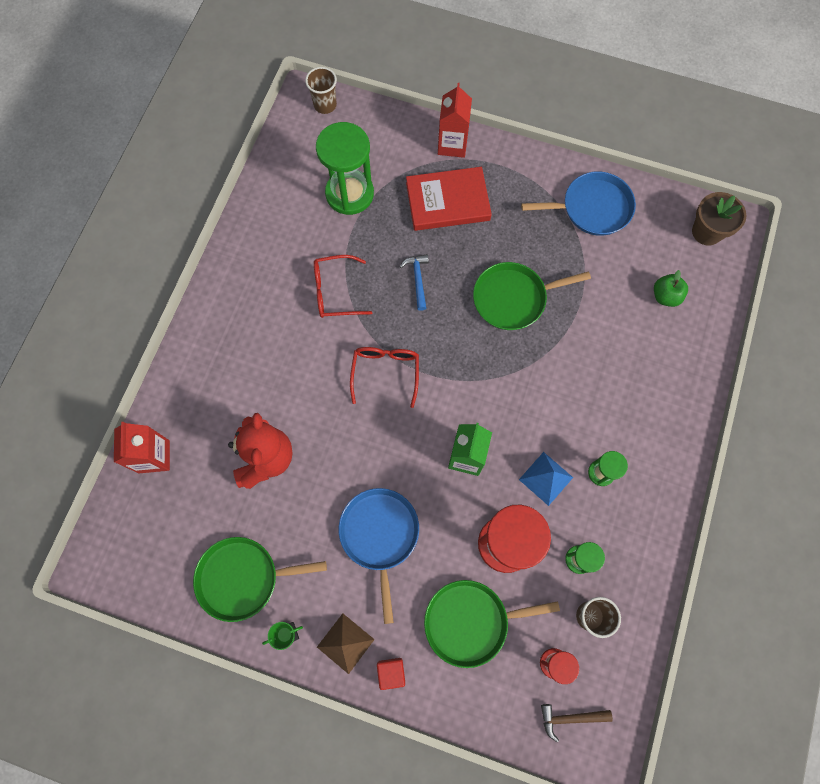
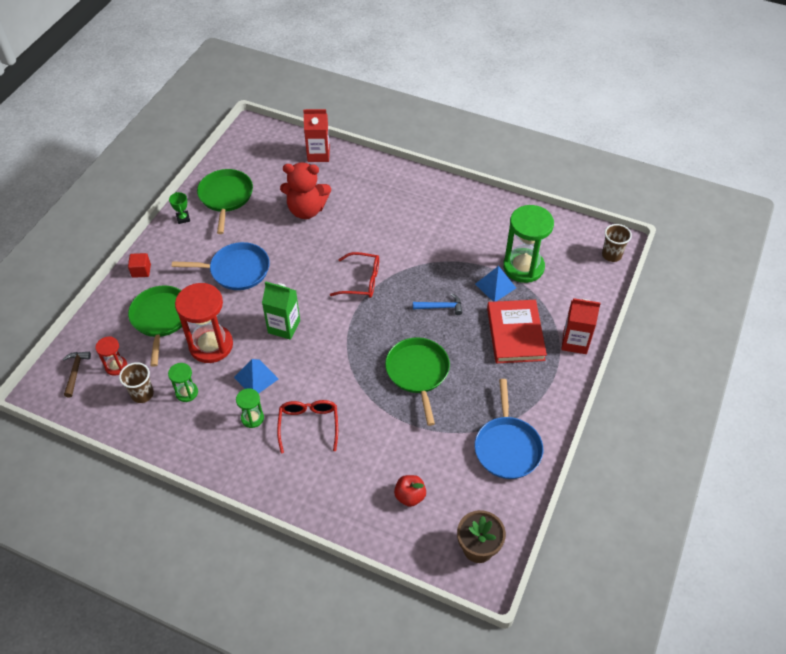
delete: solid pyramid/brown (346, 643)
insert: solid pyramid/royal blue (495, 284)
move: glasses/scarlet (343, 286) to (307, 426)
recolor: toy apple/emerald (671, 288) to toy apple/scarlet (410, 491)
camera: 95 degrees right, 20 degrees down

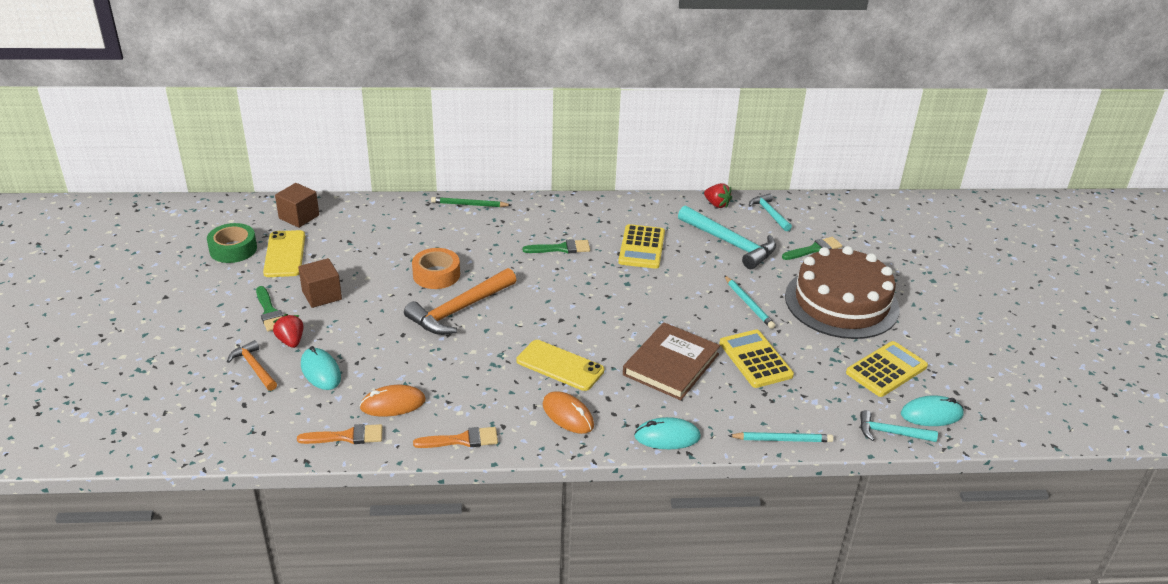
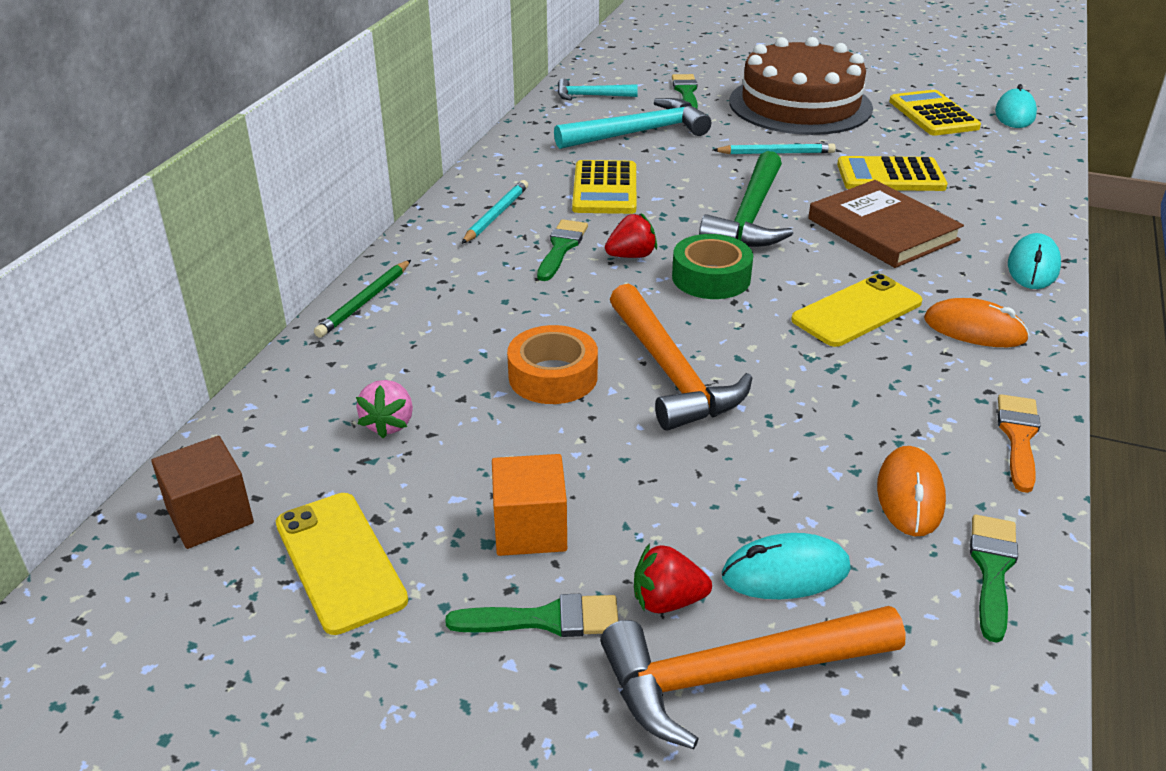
delete: claw hammer/teal (899, 426)
insert: berry/rose-pink (384, 409); claw hammer/emerald (746, 199)
move: wooden pencil/teal (781, 437) to (495, 212); berry/scarlet (718, 195) to (631, 235); tape/emerald (232, 243) to (712, 266)
recolor: block/brown (320, 283) to block/orange-coloured (529, 505); paint brush/orange-coloured (340, 434) to paint brush/emerald (994, 578)
rotate: phone/yellow (284, 253) = (342, 564) 45 degrees clockwise; calculator/yellow (641, 246) = (604, 187) 60 degrees clockwise; mouse/orange-coloured (568, 412) = (977, 322) 45 degrees clockwise
resize: claw hammer/orange-coloured (252, 365) = (753, 677) x1.78
camera: 65 degrees left, 0 degrees up

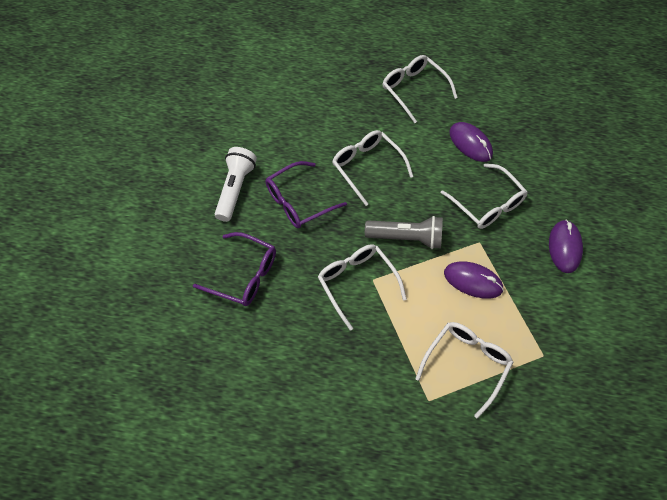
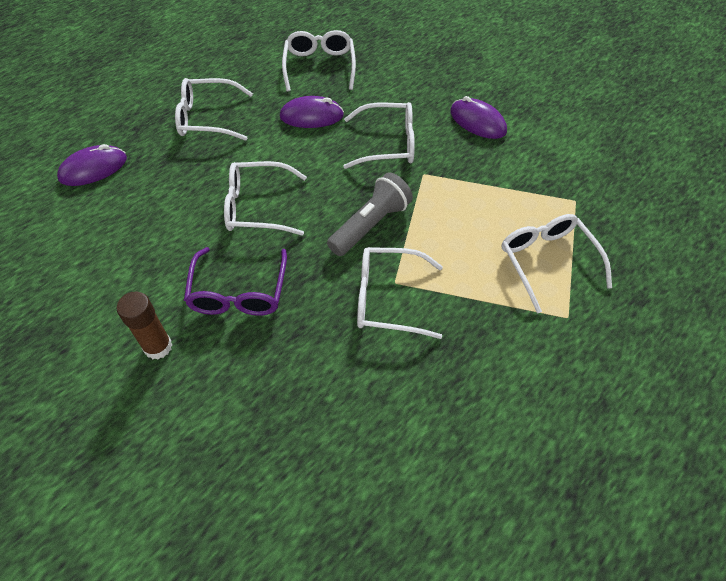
delete: glasses/purple (234, 269)
insert: glasses/snow-white (319, 61)
move: mouse/purple (474, 280) to (92, 165)
replace: flashlight/snow-white (236, 184) to glue stick/brown (144, 325)
camera: 55 degrees left, 5 degrees down

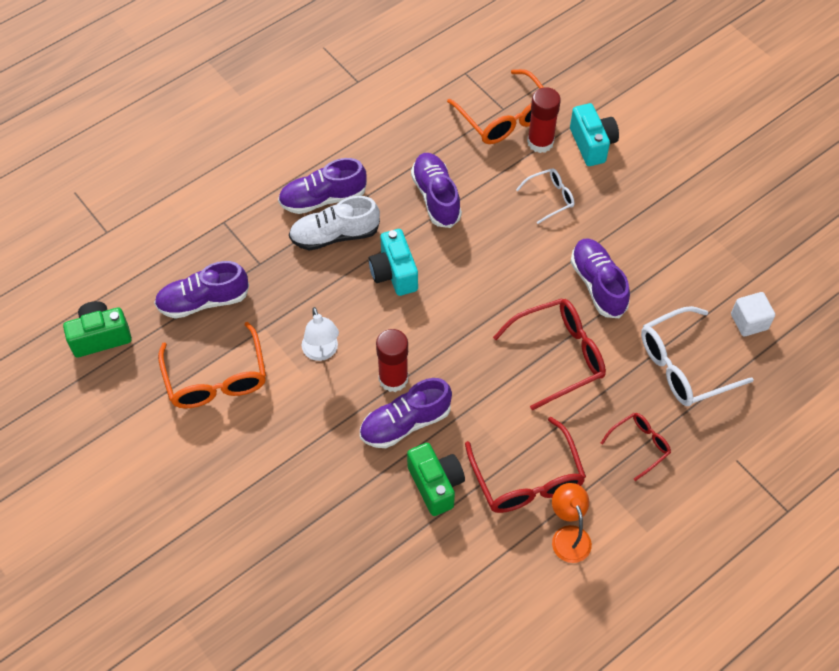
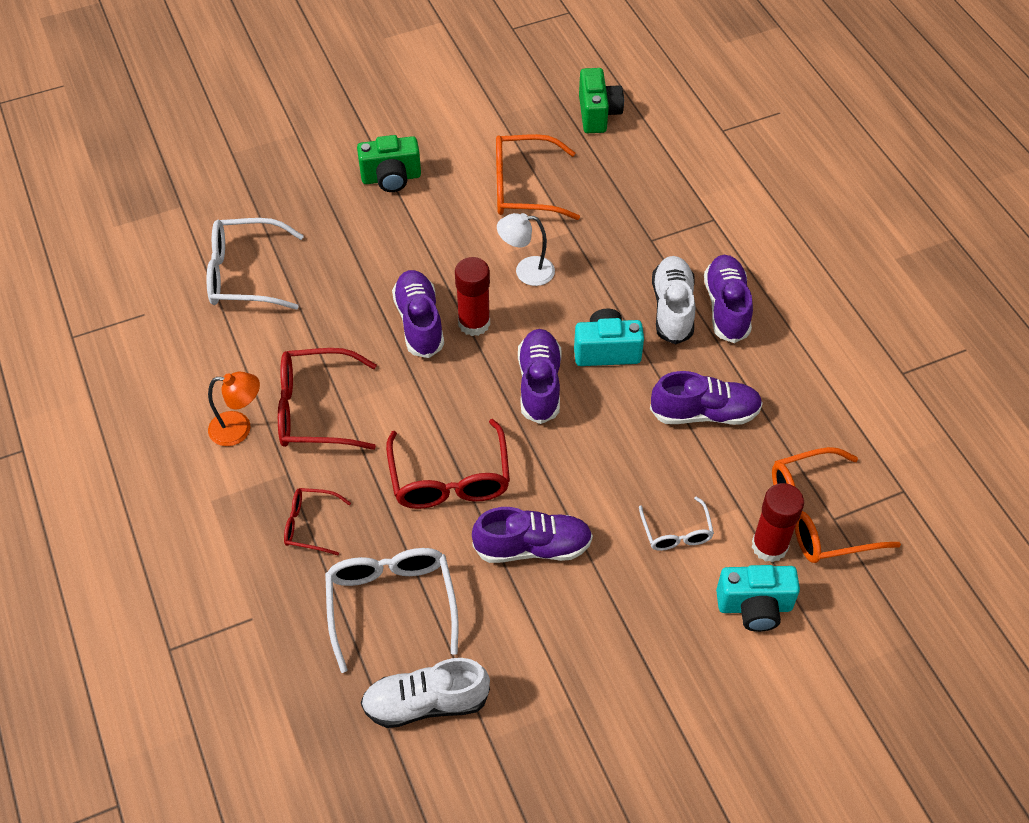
insert: glasses/snow-white (255, 264)
move: photo camera/emerald (436, 479) to (389, 163); shoe/purple (201, 290) to (539, 376)
replace: block/snow-white (753, 314) to shoe/snow-white (425, 693)
rotate: glasses/scarlet (636, 447) = (317, 521) 120 degrees clockwise
camera: 105 degrees right, 5 degrees down

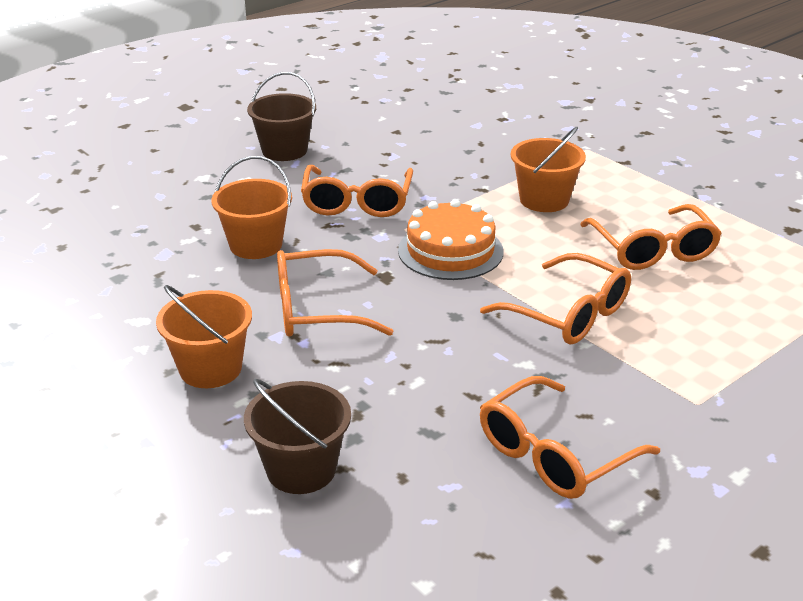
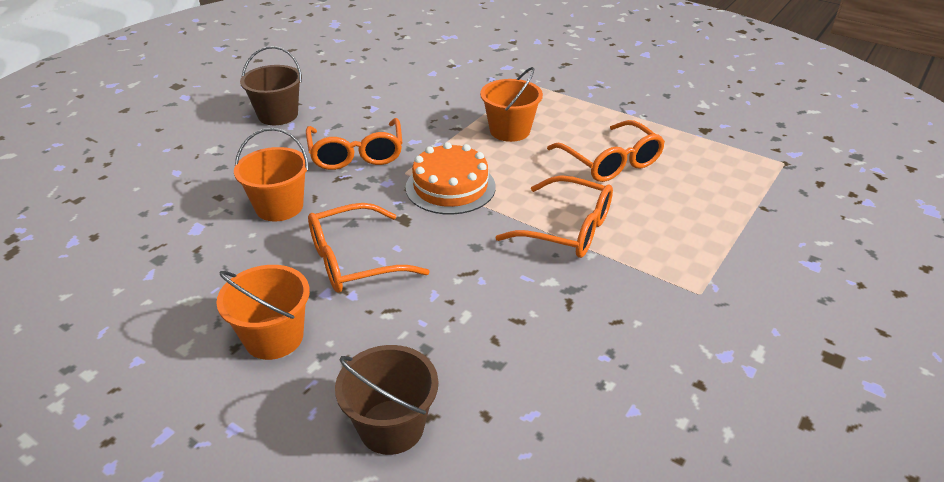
delete: glasses/orange-coloured (570, 437)
camera: 15 degrees left, 5 degrees up

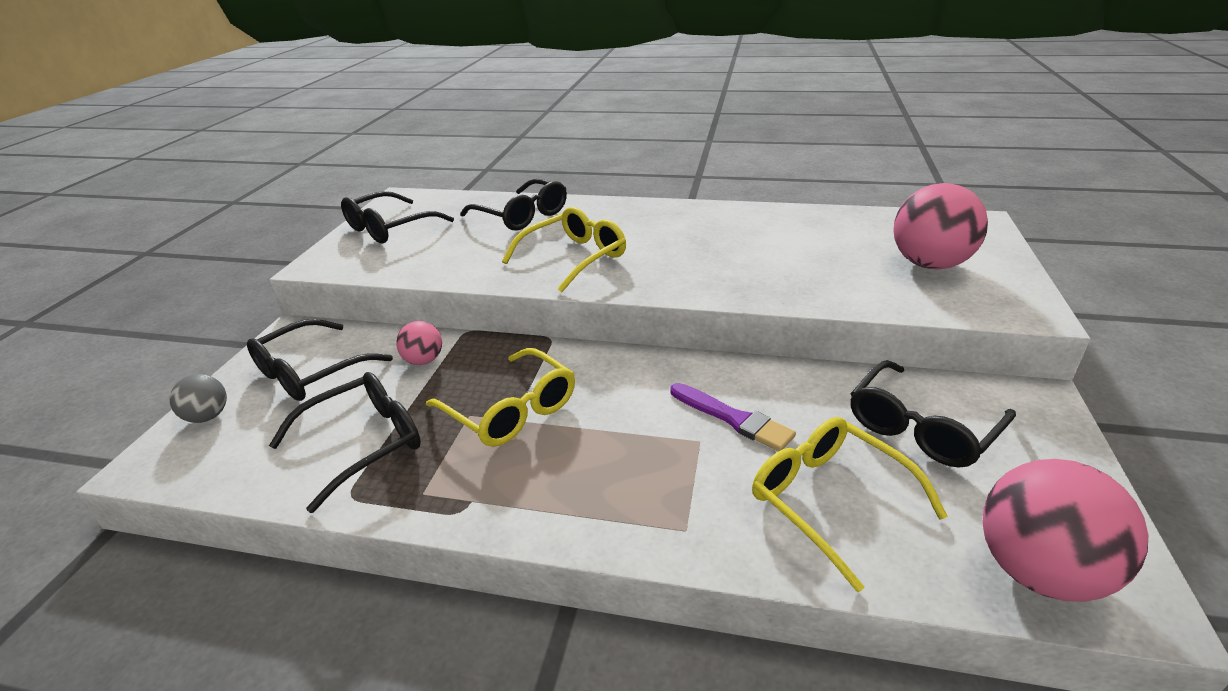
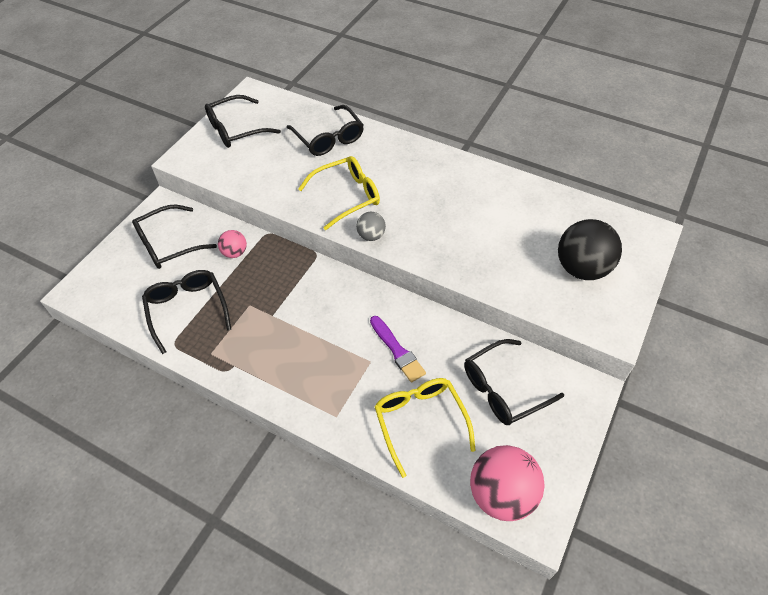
delete: glasses/yellow (500, 397)
move: play ball/ash-grey (198, 398) to (371, 226)
recolor: play ball/rose-pink (940, 226) to play ball/black (590, 249)
rotate: glasses/black (345, 442) = (186, 312) 90 degrees counterclockwise
camera: 15 degrees right, 20 degrees up

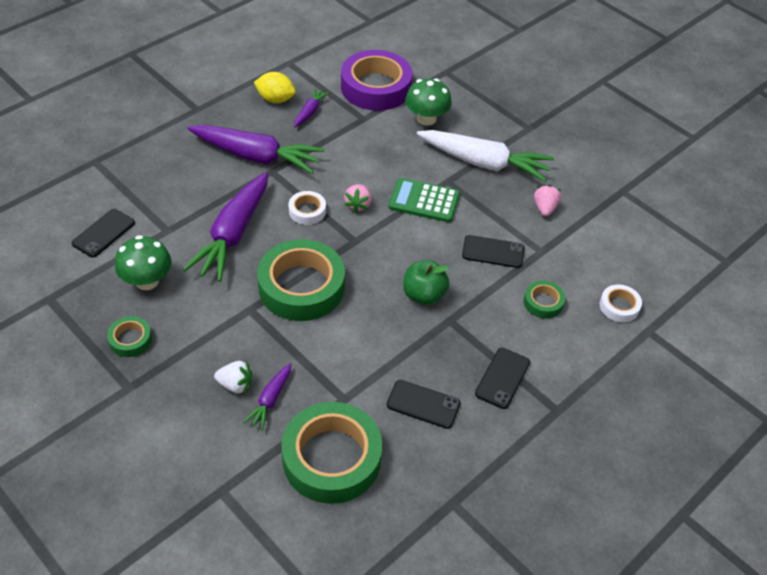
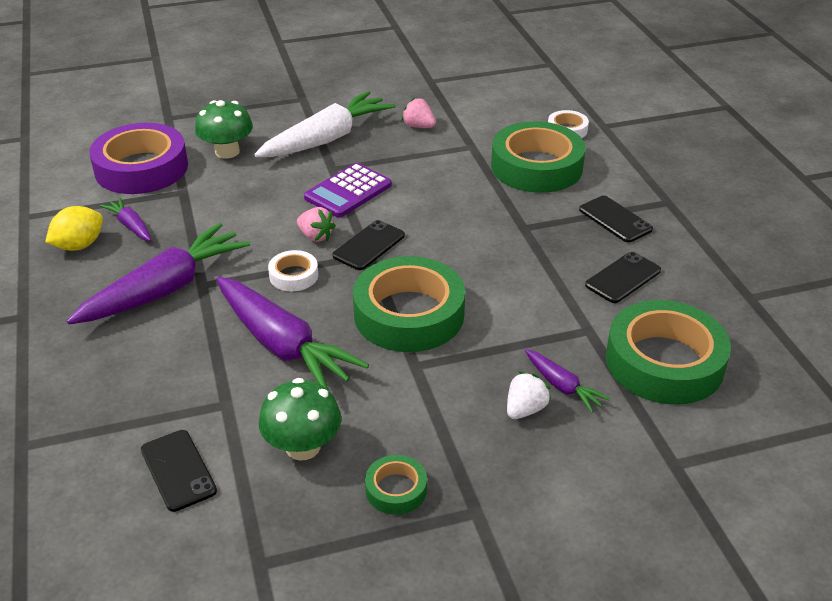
delete: toy apple/emerald (426, 282)
move: phone/black (493, 251) to (369, 245)
recolor: calculator/emerald (424, 200) to calculator/purple (348, 190)
resize: tape/emerald (544, 299) = (538, 157) x2.16
camera: 60 degrees left, 10 degrees down

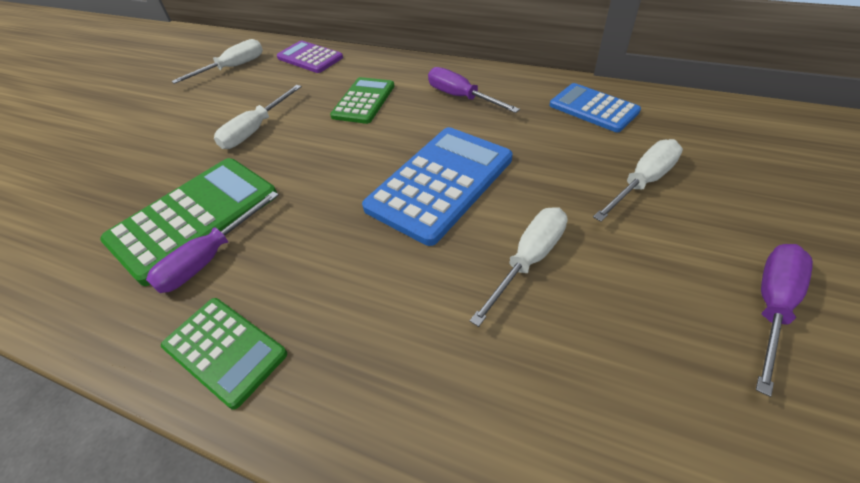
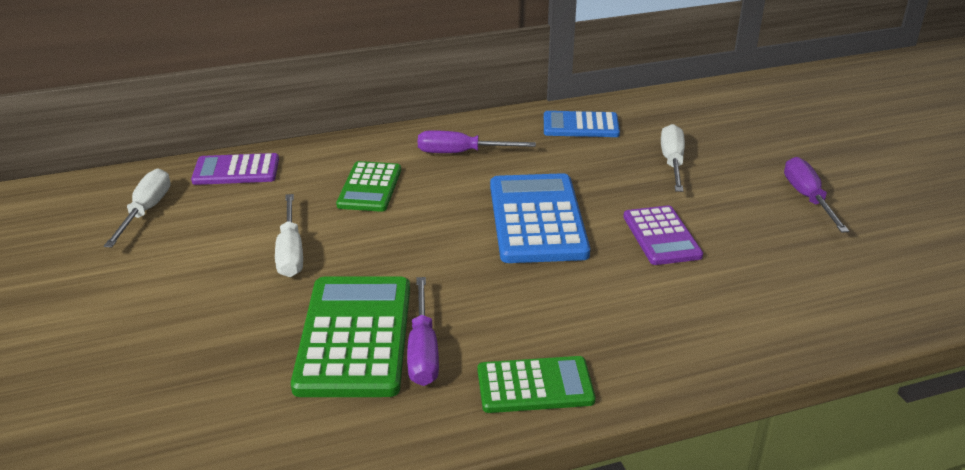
replace: hand screwdriver/snow-white (518, 267) to calculator/purple (663, 235)
rotate: calculator/emerald (362, 100) = (368, 186) 150 degrees counterclockwise
camera: 45 degrees left, 15 degrees down

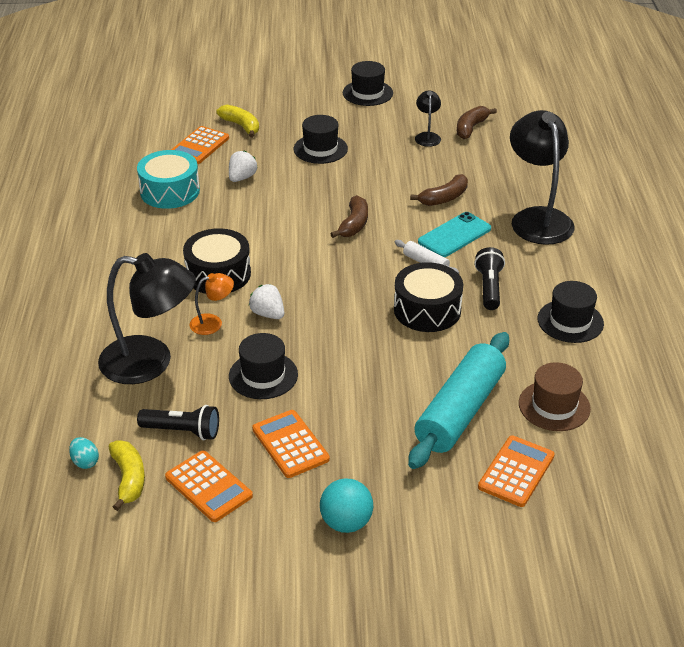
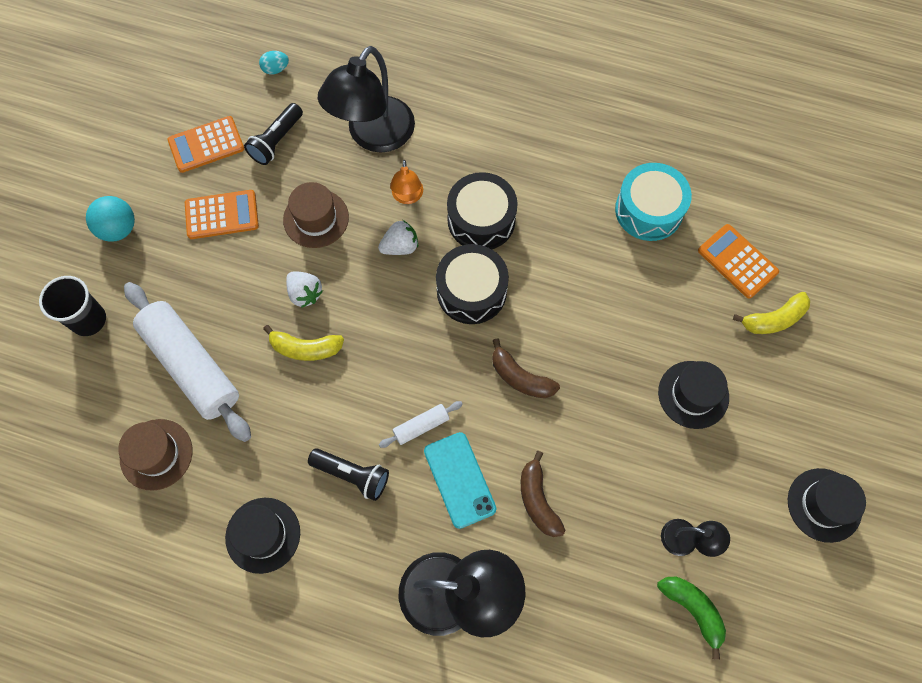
delete: calculator/orange-coloured (516, 471)
insert: tumbler/black (72, 306)
move: banana fruit/yellow (127, 475) to (303, 343); berry/snow-white (243, 166) to (304, 290); drum/black (428, 297) to (472, 284)
recolor: rolling pin/teal (458, 400) to rolling pin/snow-white (187, 362); top hat/black (263, 366) to top hat/brown (316, 215); banana fruit/brown (477, 122) to banana fruit/emerald (691, 618)
camera: 110 degrees right, 30 degrees up

